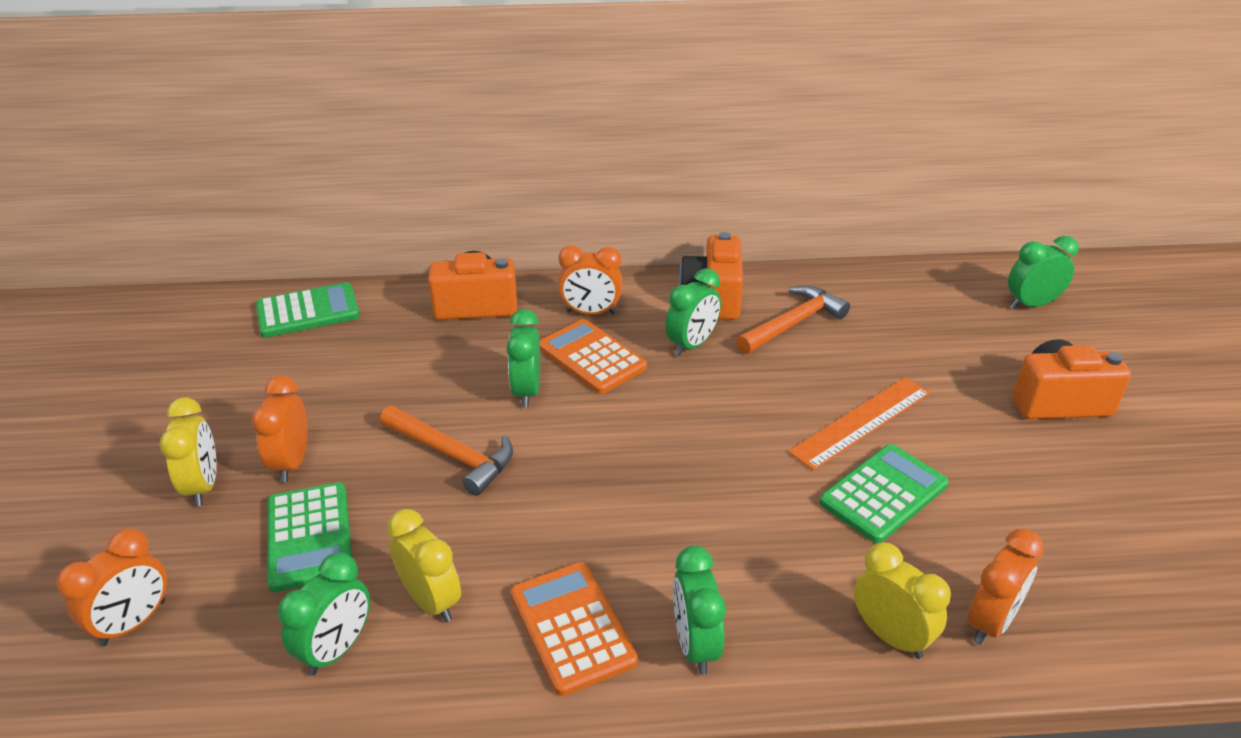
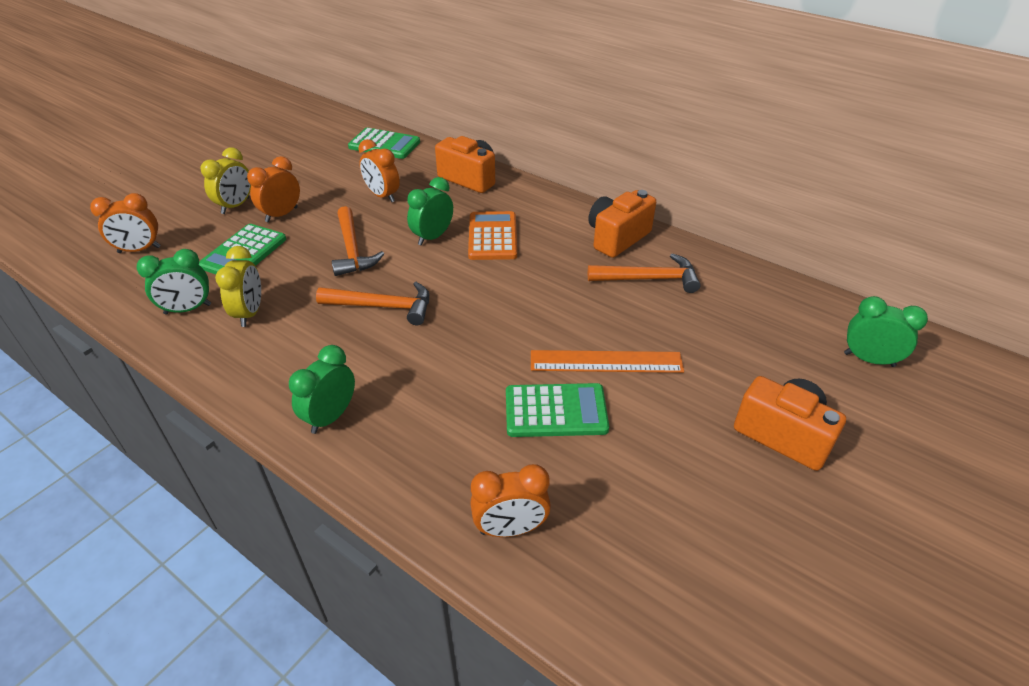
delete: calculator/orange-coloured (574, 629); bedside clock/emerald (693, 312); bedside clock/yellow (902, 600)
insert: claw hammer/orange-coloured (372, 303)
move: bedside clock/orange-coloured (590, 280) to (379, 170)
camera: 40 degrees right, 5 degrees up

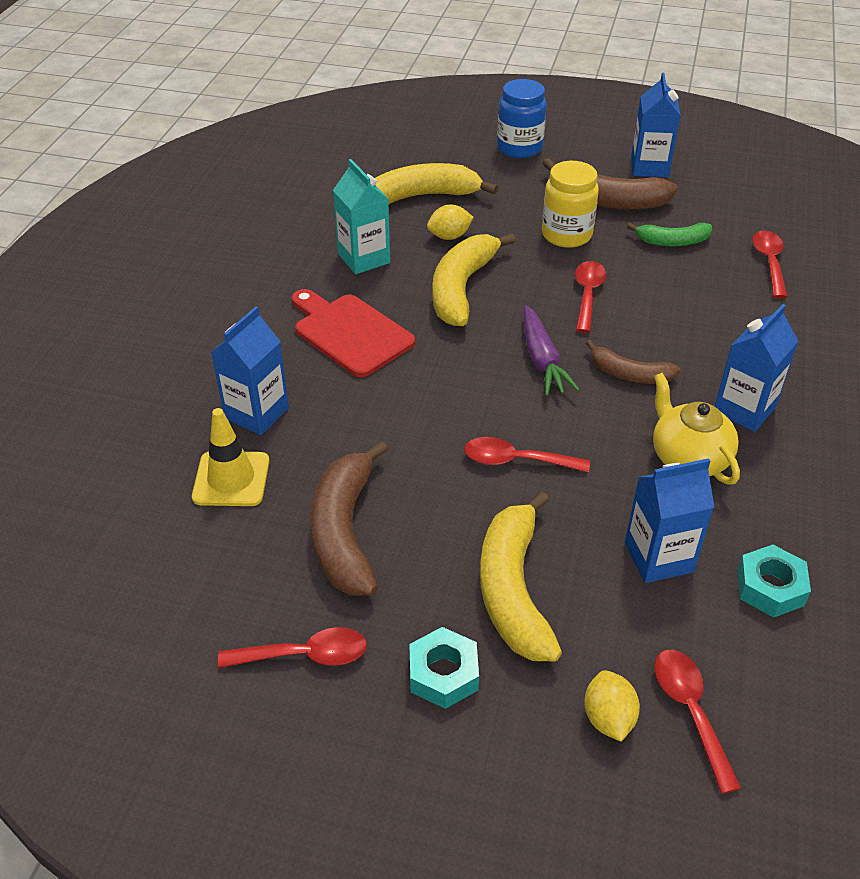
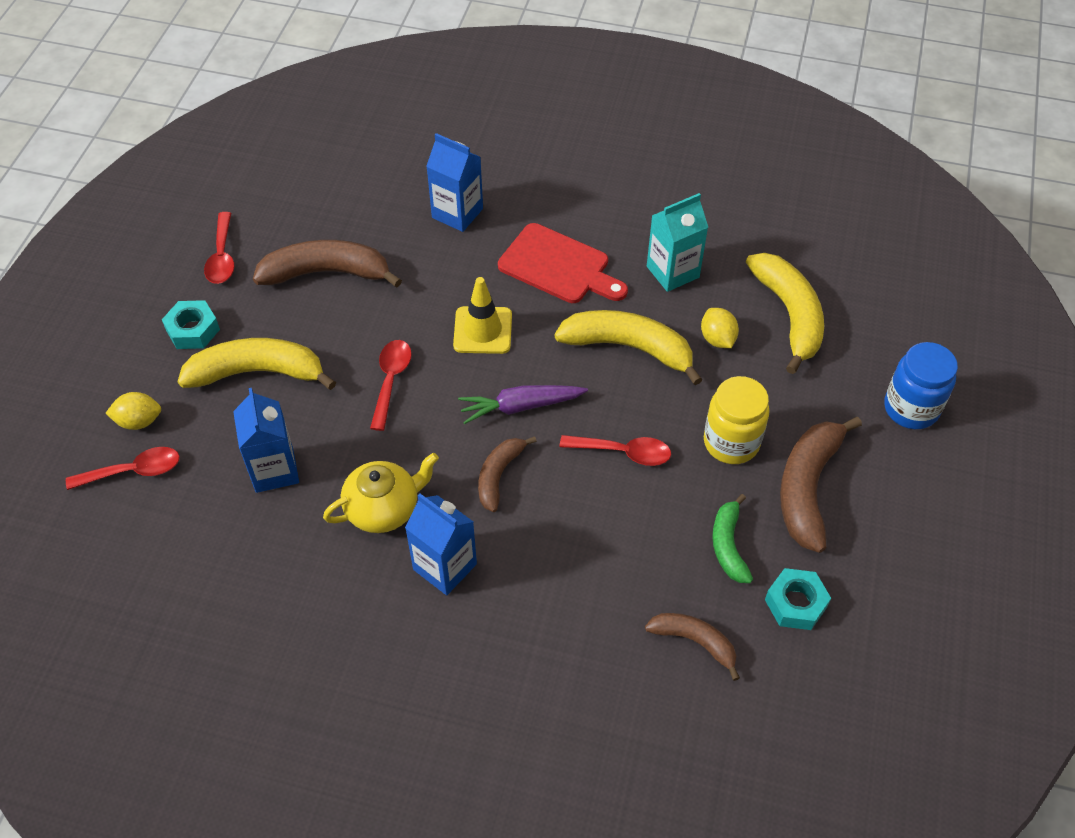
delete: carton/royal blue (656, 125)
move: traffic cone/yellow (230, 457) to (482, 315); nut/teal (774, 581) to (798, 599)
replace: spoon/scarlet (770, 264) to banana fruit/brown (692, 647)
rotate: cutting board/scarlet (353, 333) = (563, 263) 75 degrees clockwise
camera: 90 degrees right, 10 degrees up

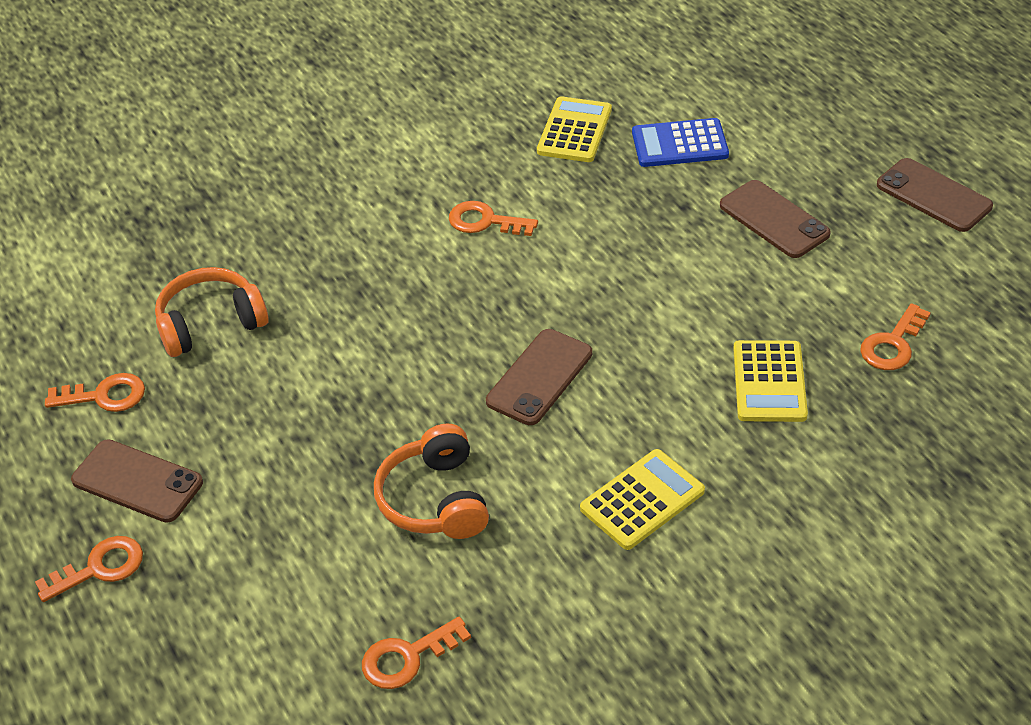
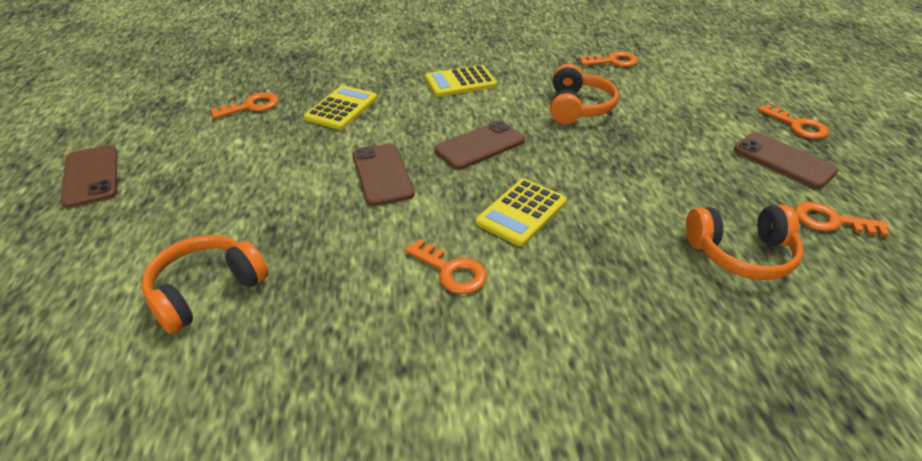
move: phone/brown (775, 219) to (383, 174); calculator/yellow (574, 129) to (521, 212)
replace: calculator/royal blue (680, 142) to headphones/orange-coloured (205, 284)
rotate: latchkey/orange-coloured (89, 569) = (793, 121) 120 degrees counterclockwise
camera: 160 degrees left, 5 degrees down

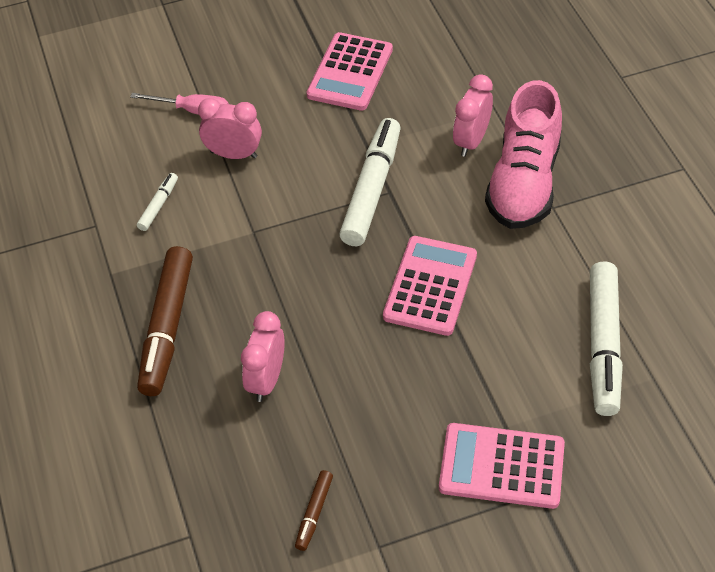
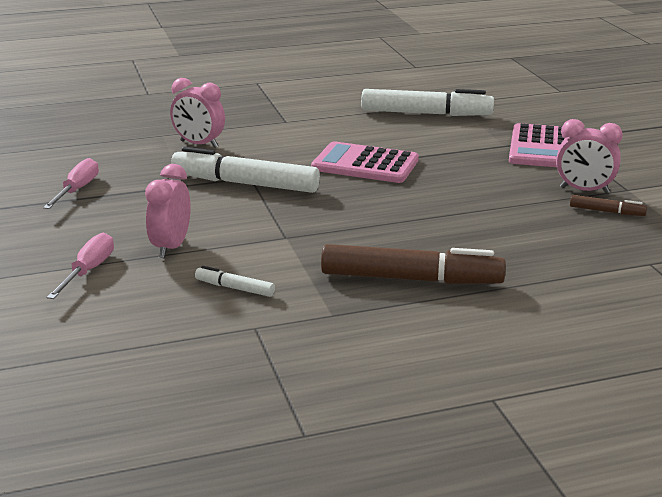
delete: shoe/rose-pink (523, 154)
move: bedside clock/rose-pink (263, 356) to (589, 156)
replace: calculator/rose-pink (349, 71) to hand screwdriver/rose-pink (71, 183)
camera: 90 degrees left, 25 degrees down

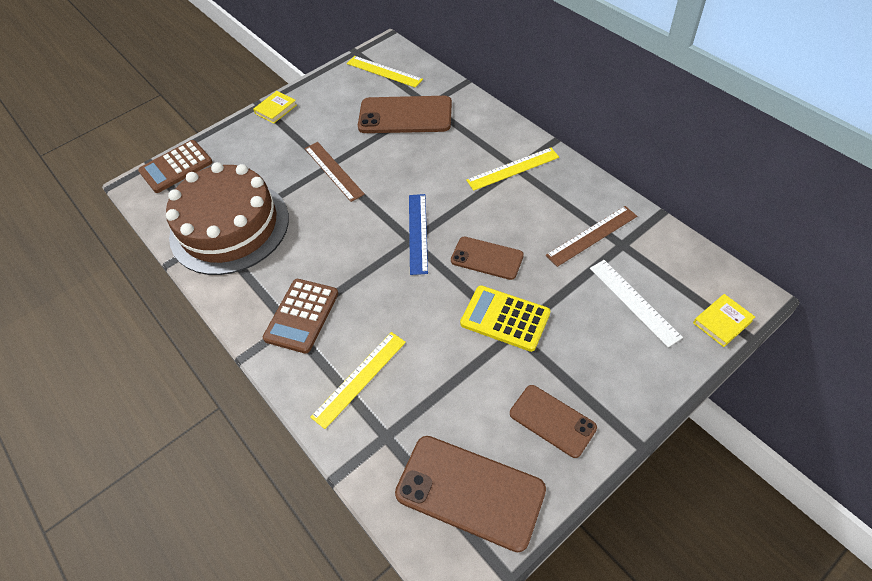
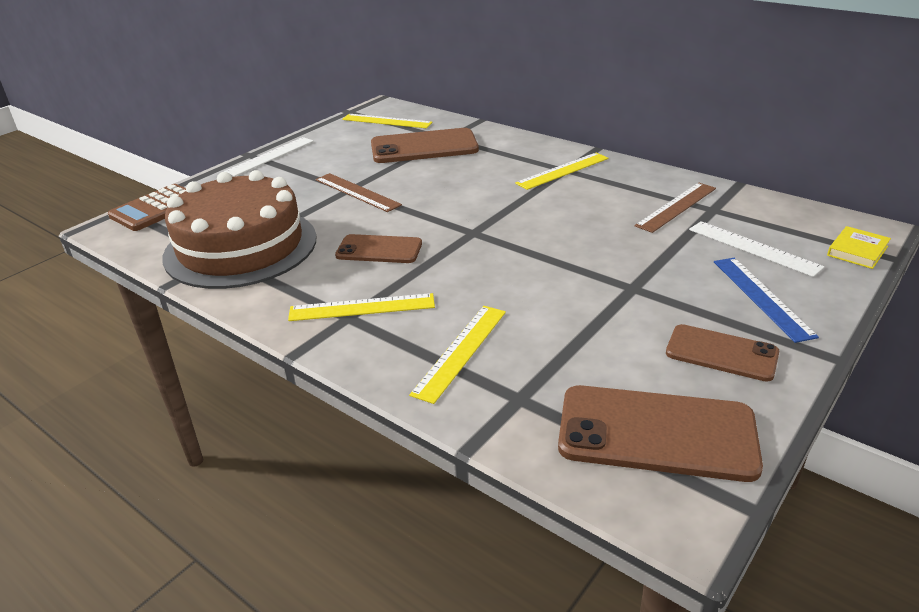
delete: calculator/yellow (505, 318)
move: phone/brown (487, 258) to (378, 248); straightedge/royal blue (418, 234) to (766, 300)
replace: hardback/yellow (275, 107) to straightedge/snow-white (269, 156); calculator/brown (300, 316) to straightedge/yellow (361, 307)
camera: 15 degrees left, 20 degrees down

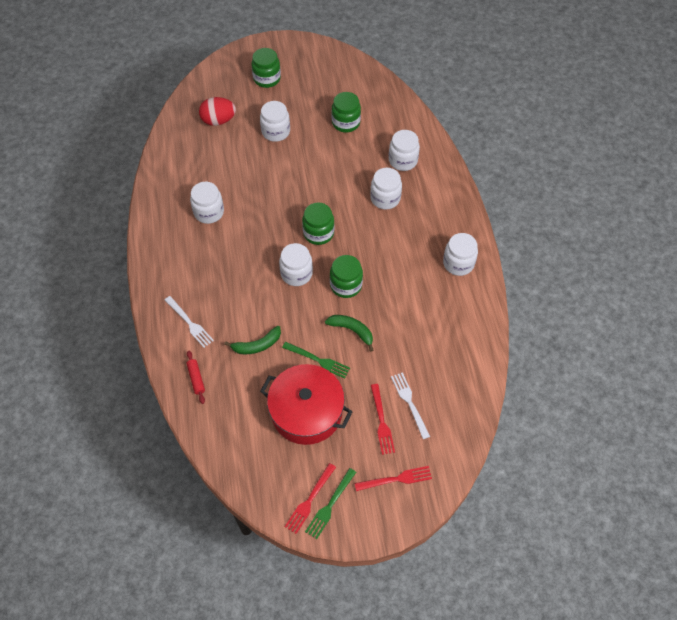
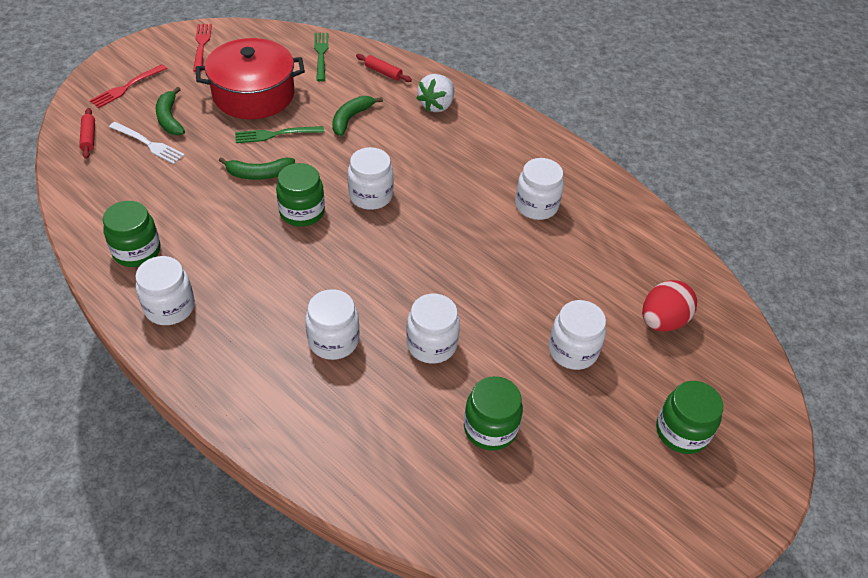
insert: rolling pin/scarlet (87, 133)
move: preserve jar/emerald (318, 223) to (131, 234); dinner fork/emerald (330, 503) to (321, 57); preserve jar/snow-white (404, 150) to (433, 329)
replace: dinner fork/scarlet (383, 419) to banana fruit/emerald (170, 111); dinner fork/snow-white (189, 322) to berry/snow-white (435, 93)
camera: 140 degrees right, 10 degrees down

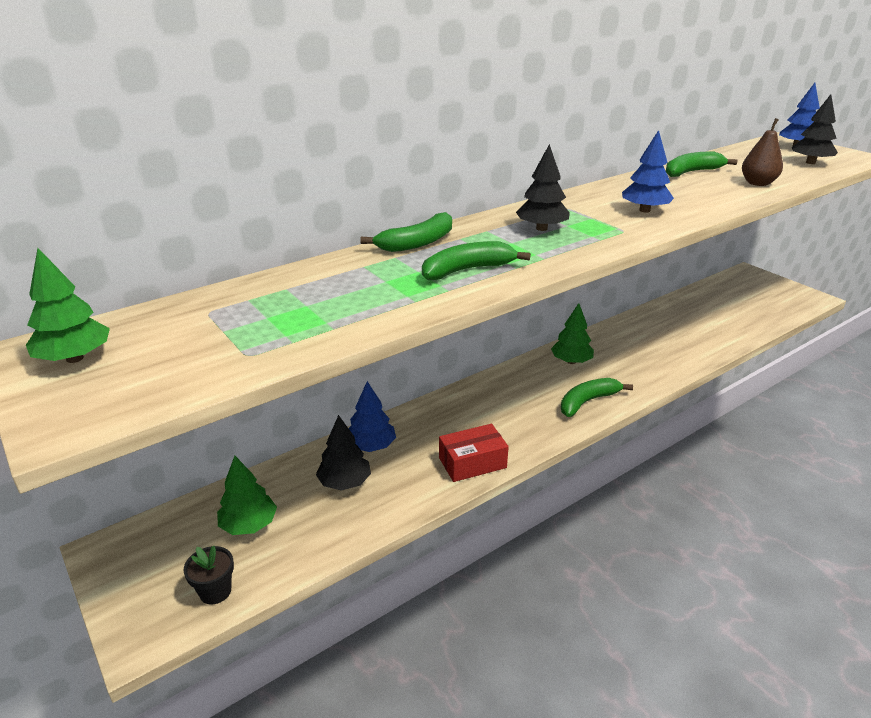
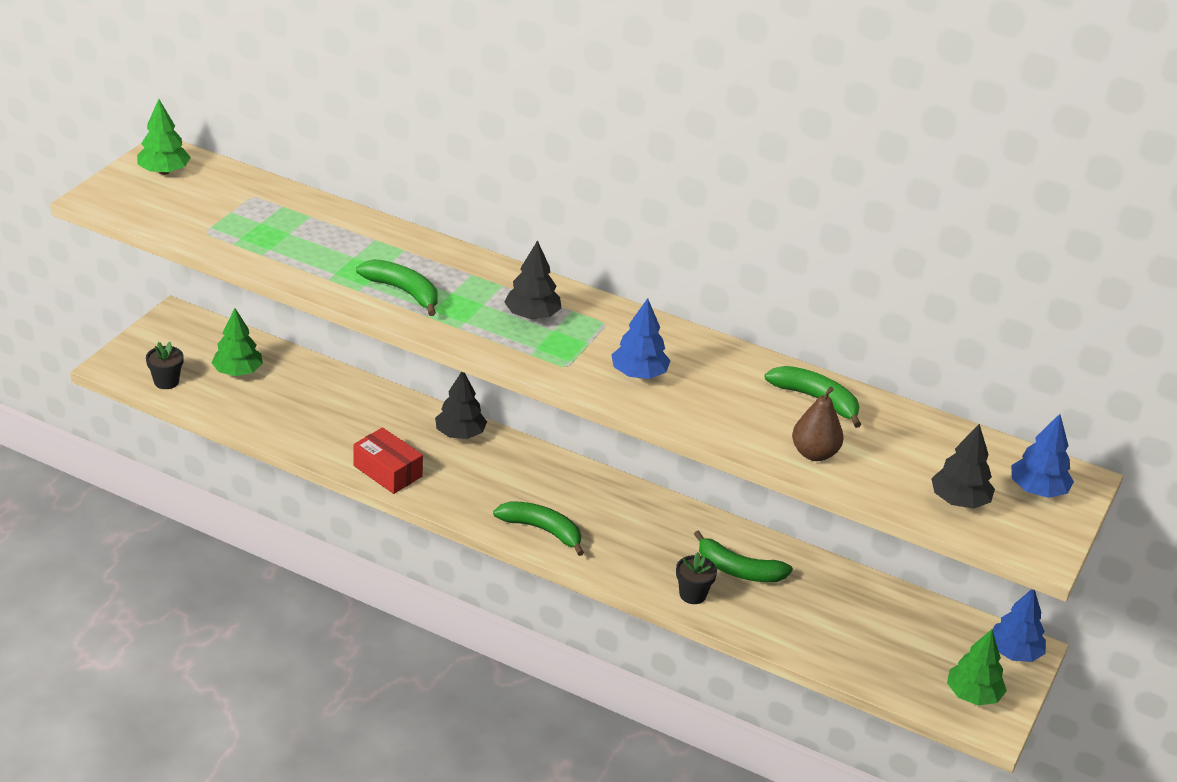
insert: plant pot/black (696, 578)
move: toy tree/black (343, 452) to (461, 405); banana fruit/emerald (406, 232) to (743, 556); toy tree/emerald (572, 333) to (977, 667); toy tree/royal blue (372, 416) to (1019, 625)
camera: 60 degrees right, 5 degrees up

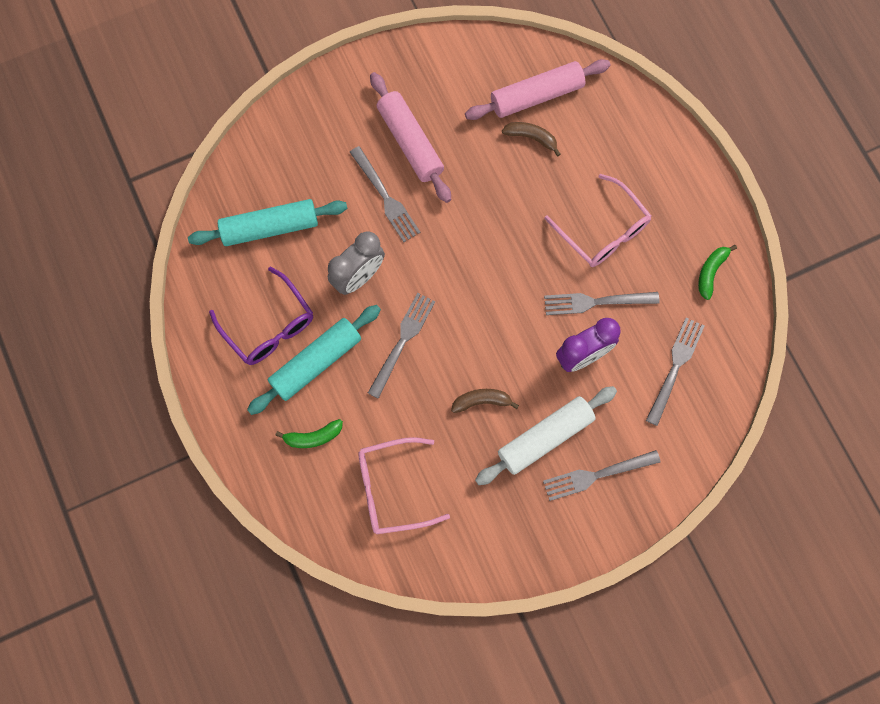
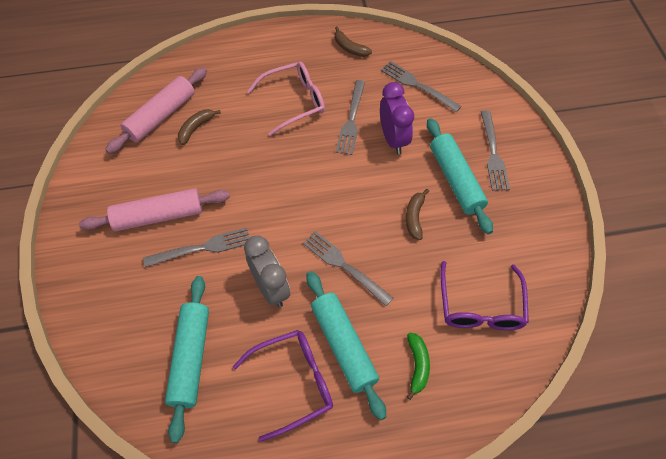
recolor: banana fruit/emerald (717, 272) to banana fruit/brown (353, 41); rolling pin/snow-white (546, 435) to rolling pin/teal (460, 176); glasses/rose-pink (404, 485) to glasses/purple (484, 295)
rotate: rolling pin/rose-pink (537, 89) = (156, 110) 45 degrees clockwise
camera: 75 degrees left, 15 degrees down

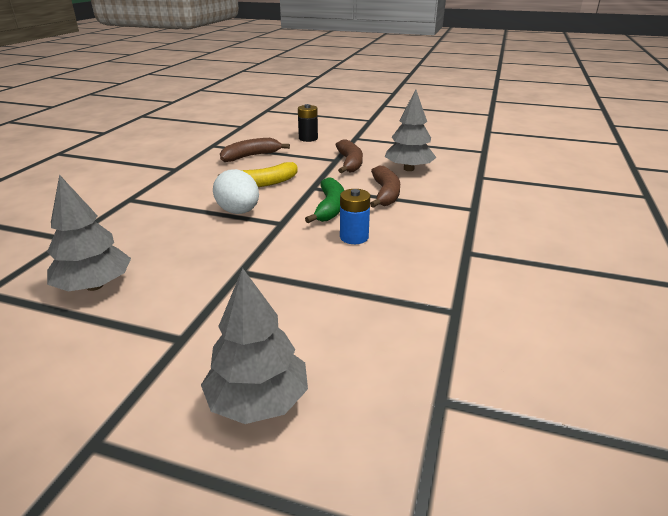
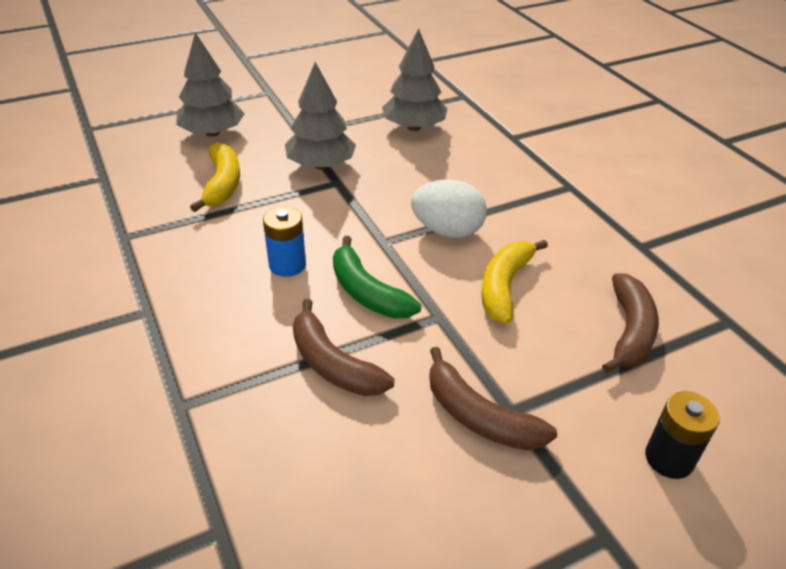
insert: banana fruit/yellow (215, 177)
move: toy tree/ash-grey (410, 130) to (320, 116)
camera: 135 degrees right, 10 degrees up

